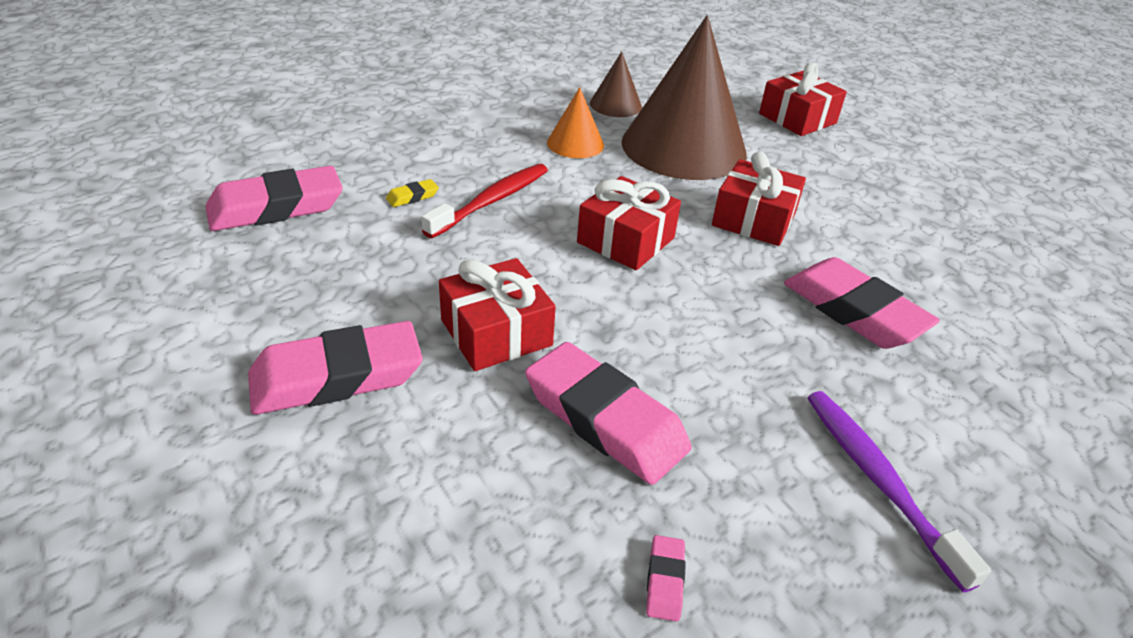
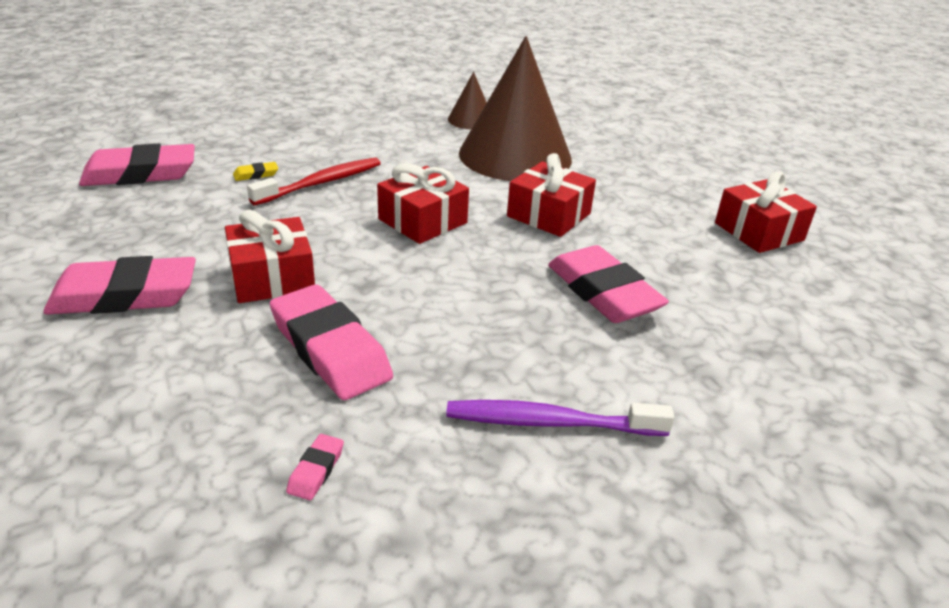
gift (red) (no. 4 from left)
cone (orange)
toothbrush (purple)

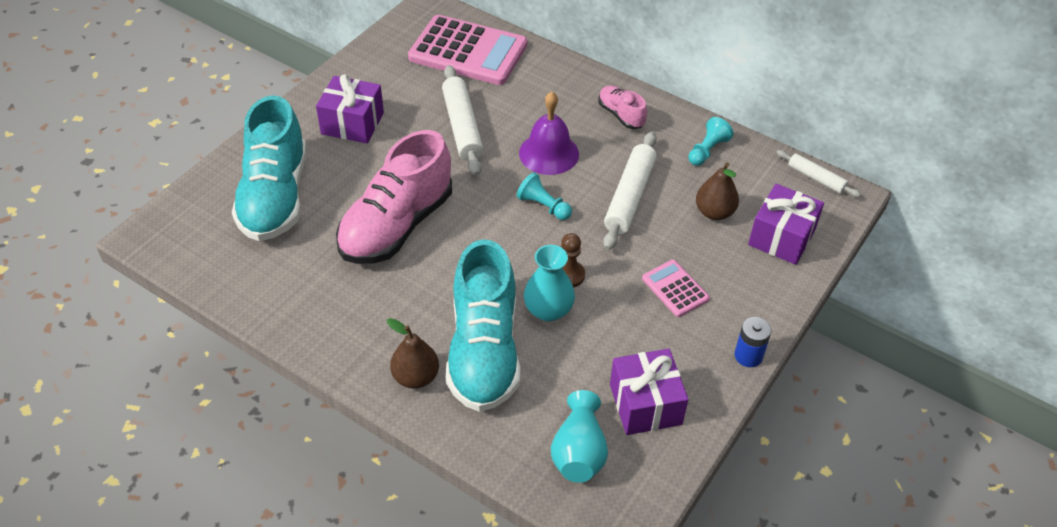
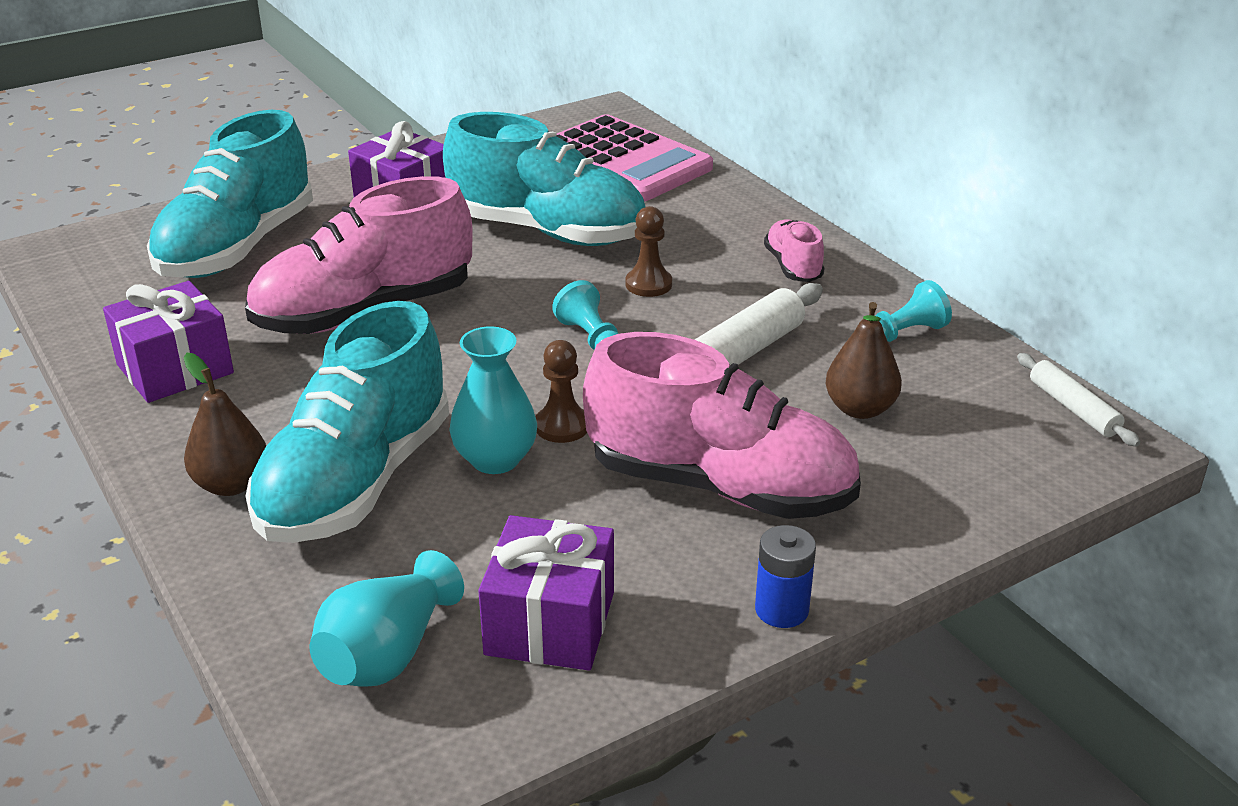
shoe (turquoise) (no. 3 from left)
pawn (brown) (no. 2 from left)
gift (purple) (no. 1 from left)
shoe (pink) (no. 2 from left)

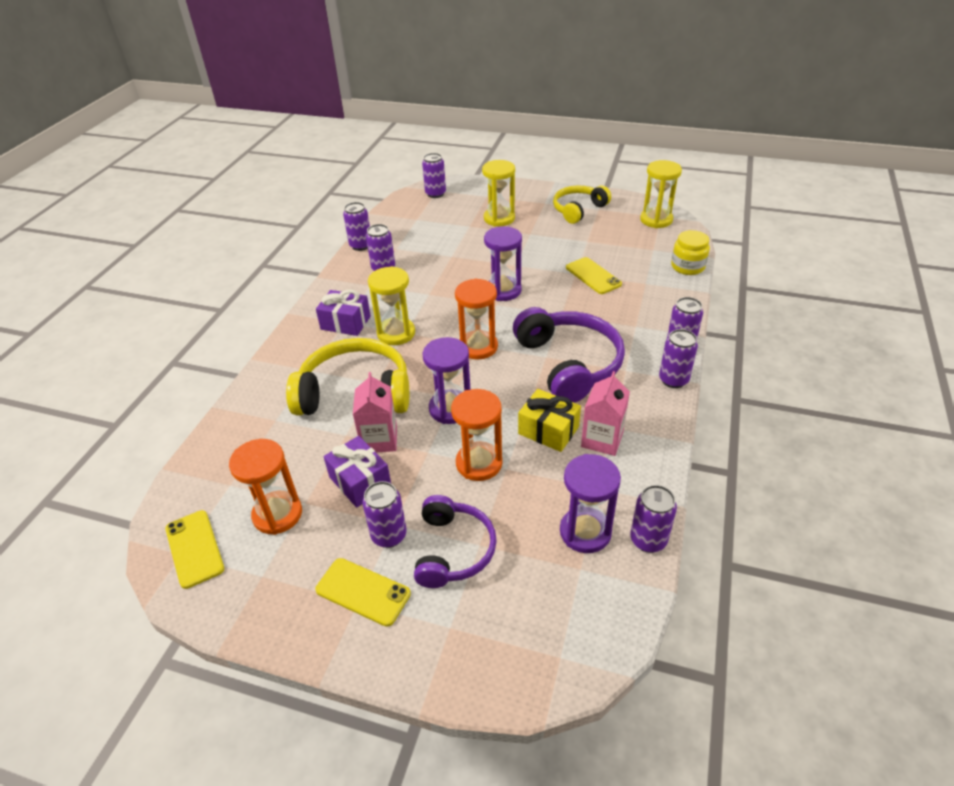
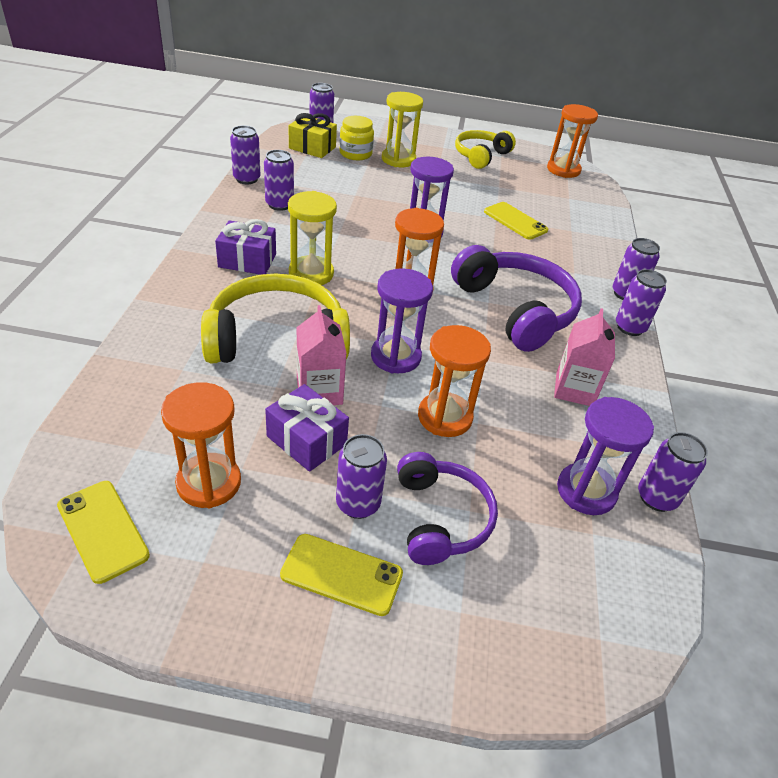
hourglass (orange) (no. 4 from left)
jar (yellow)
gift (yellow)

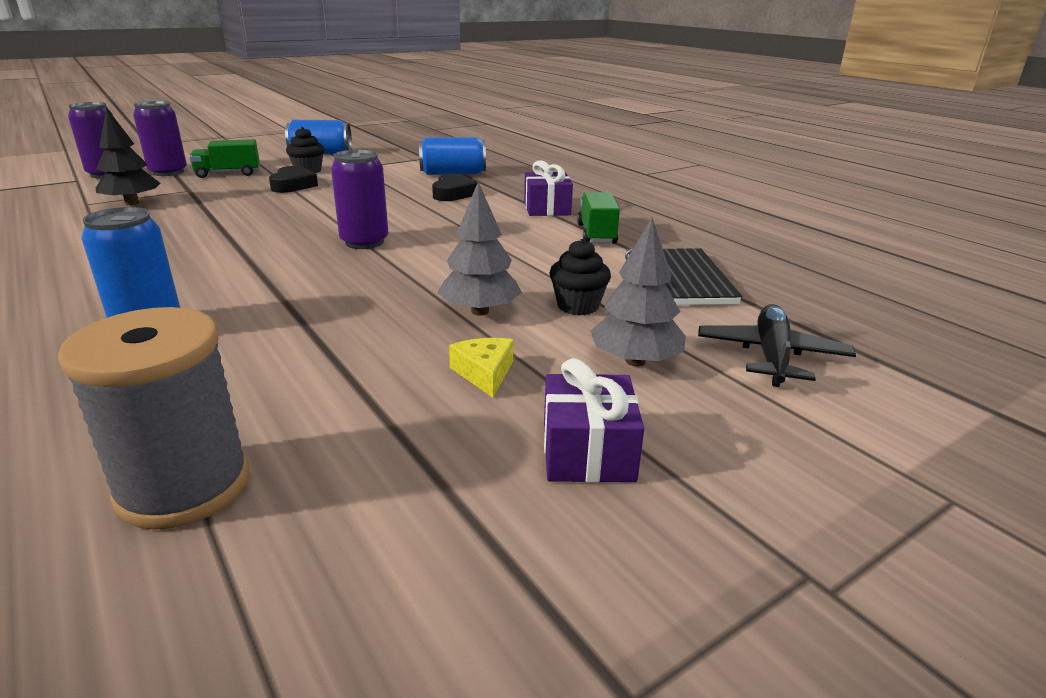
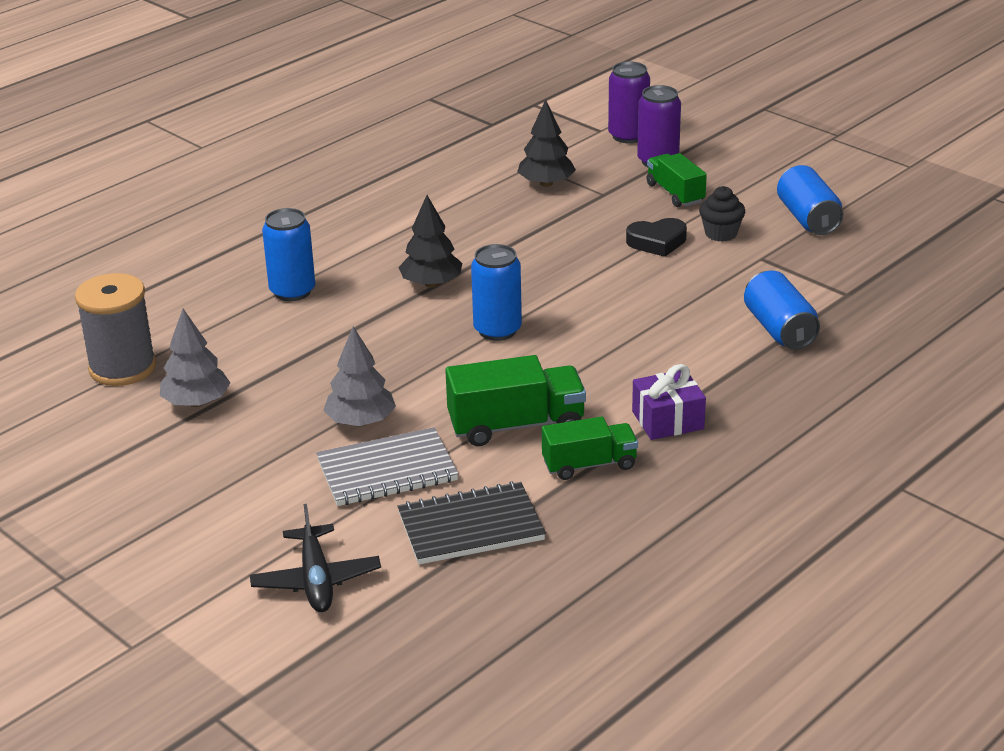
can (blue) (no. 2 from left)
heart (black) (no. 2 from left in the first image)
tree (grey) (no. 1 from left)
notebook (grey)
plane (black)
cheese (yellow)
gift (purple) (no. 2 from left in the first image)
tree (black) (no. 1 from left)
truck (green) (no. 1 from left)

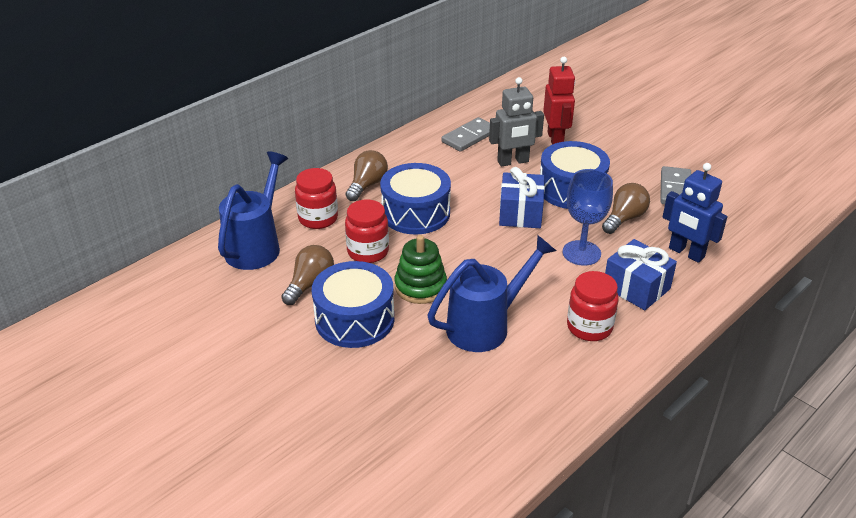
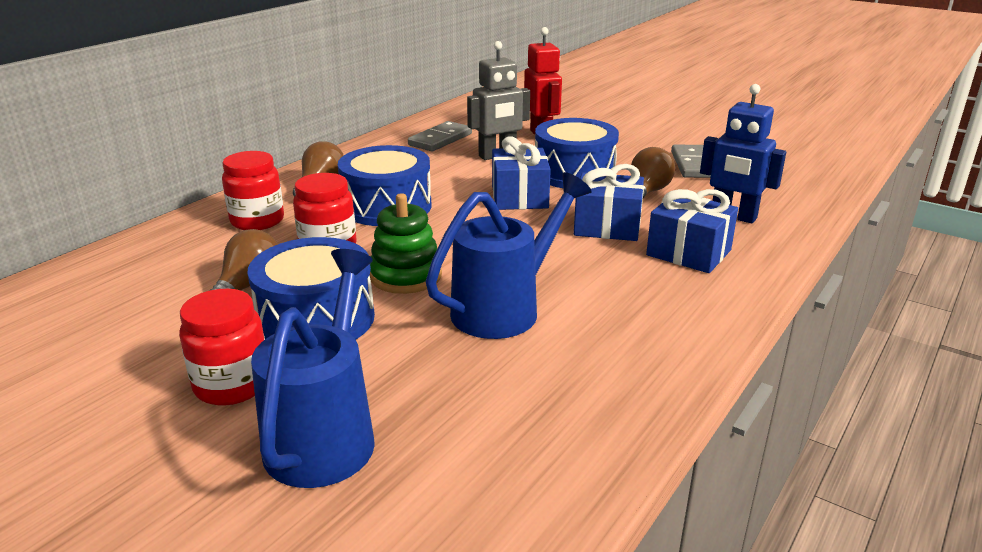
watering can (blue) (no. 1 from left)
gift (blue) (no. 2 from left)
jar (red) (no. 1 from left)

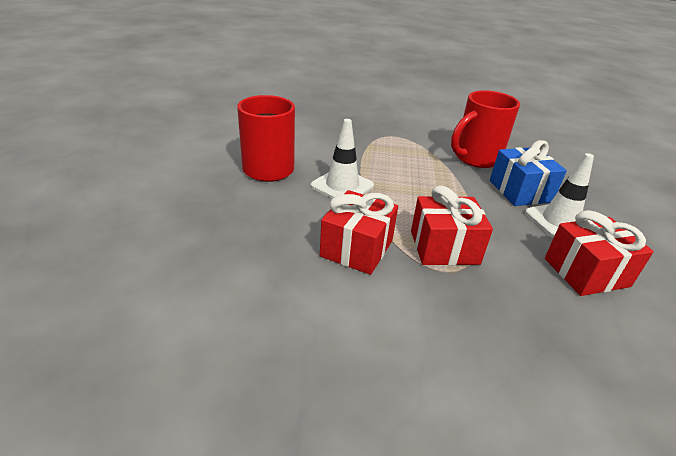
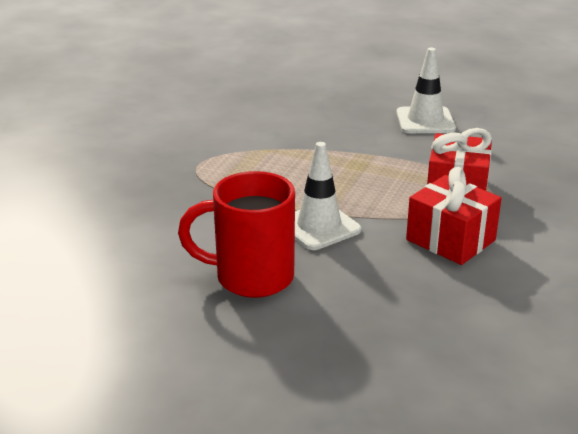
mug (red) (no. 2 from left in the first image)
gift (blue)
gift (red) (no. 3 from left in the first image)

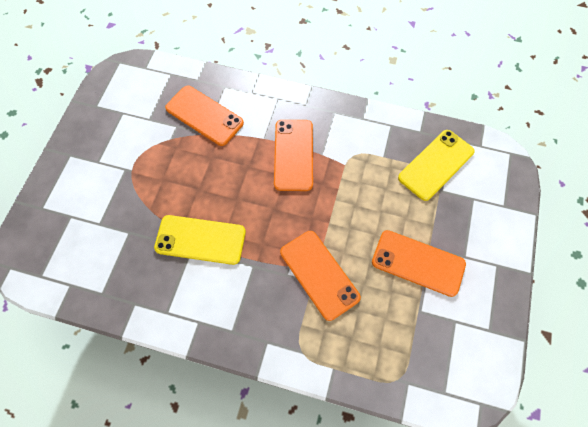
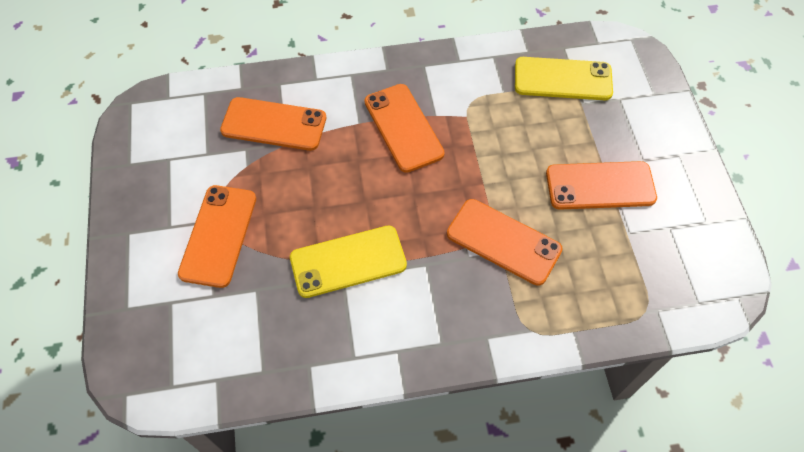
phone (yellow) (no. 2 from left)
phone (orange) (no. 1 from left)

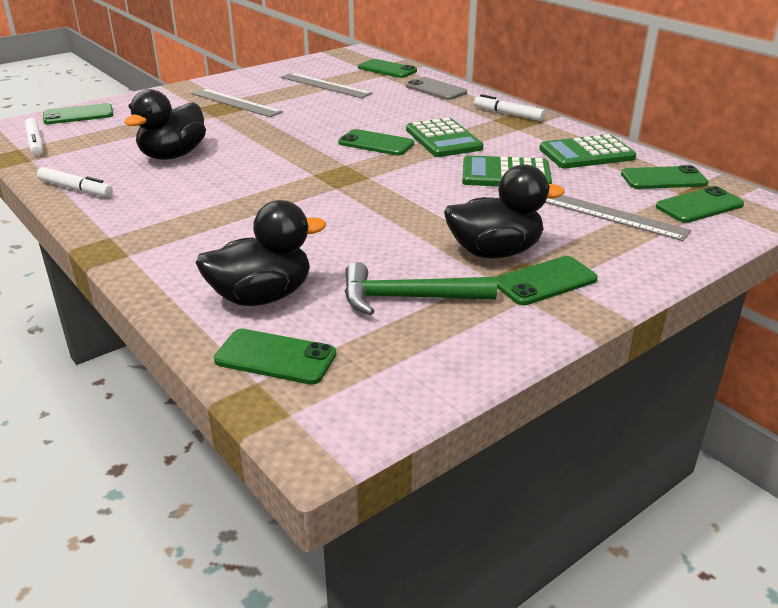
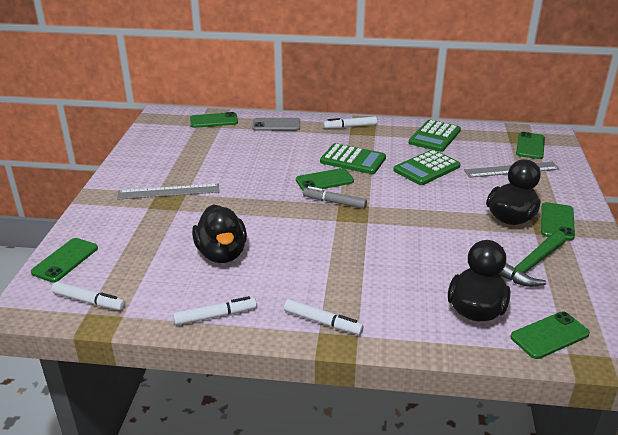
ruler (grey) (no. 2 from left in the first image)
phone (green) (no. 6 from left in the first image)
marker (grey)
marker (white) (no. 3 from left)

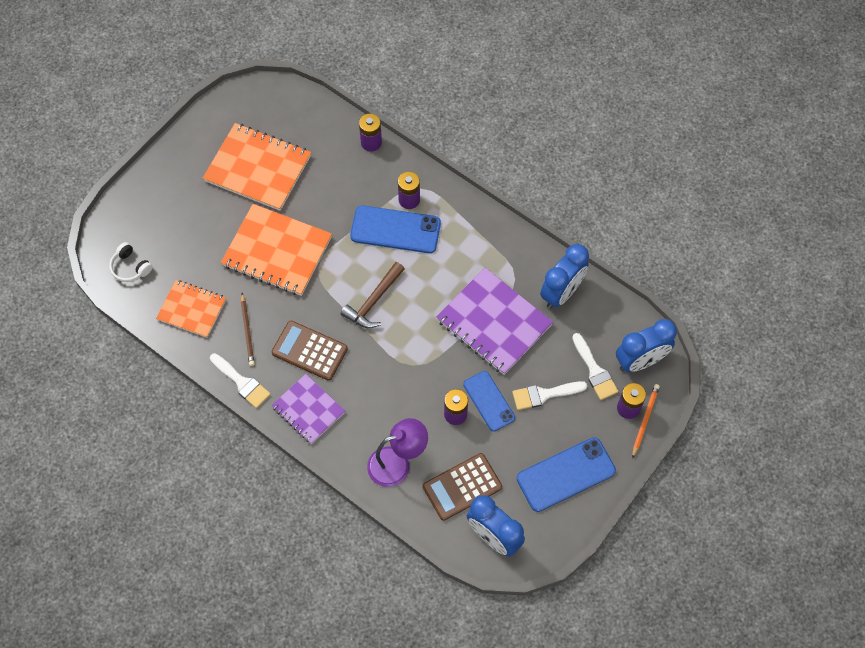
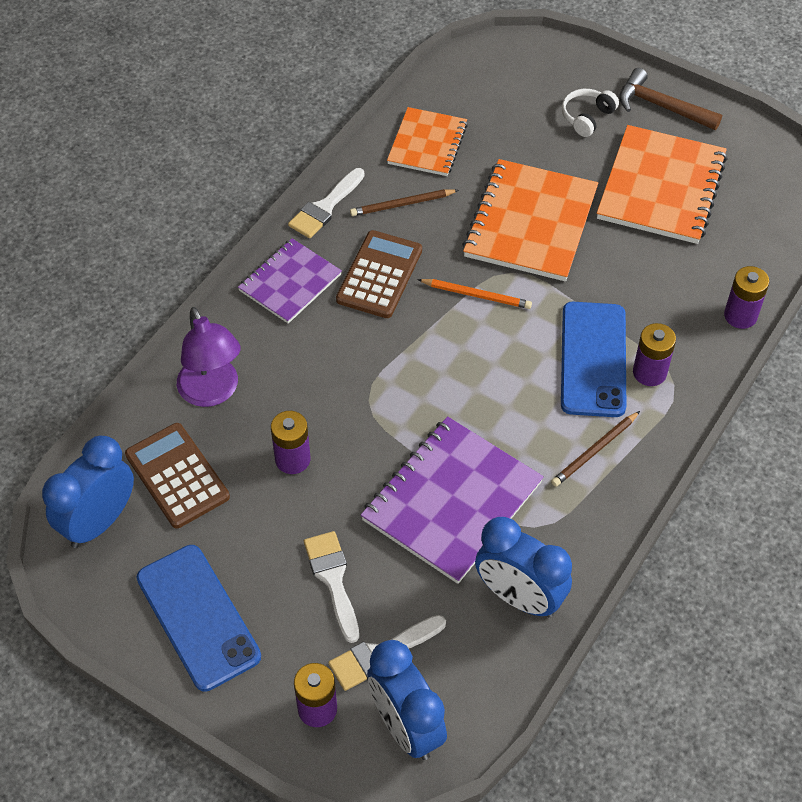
headphones (white)
hammer (brown)
phone (blue) (no. 2 from left in the first image)
pencil (orange)
pencil (brown) (no. 2 from left)

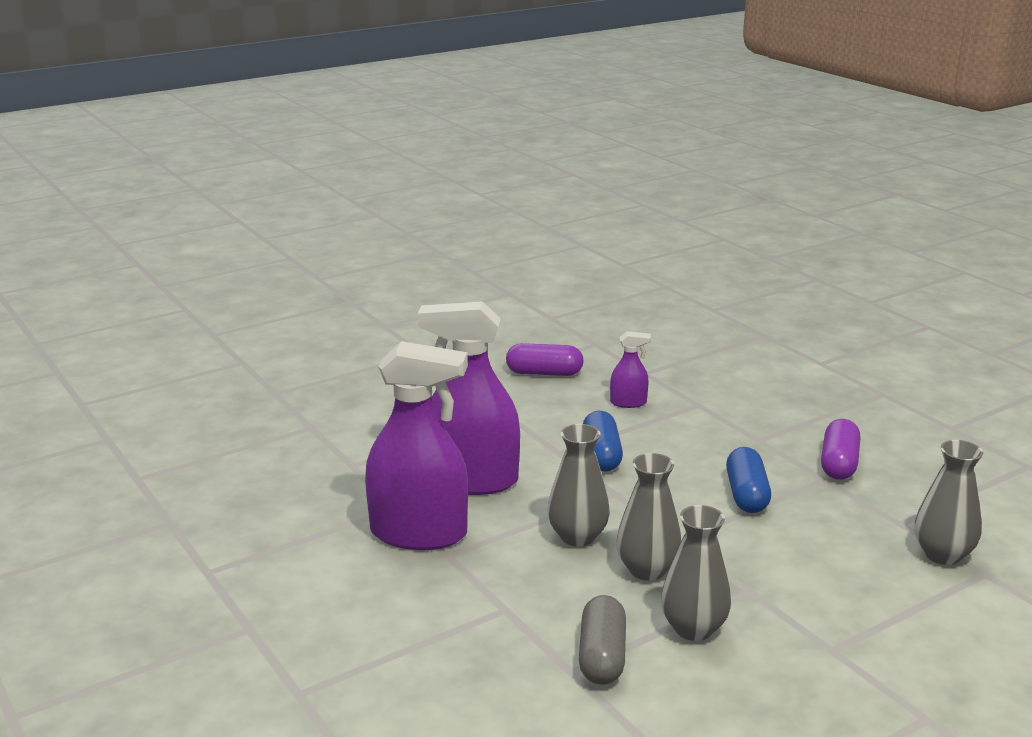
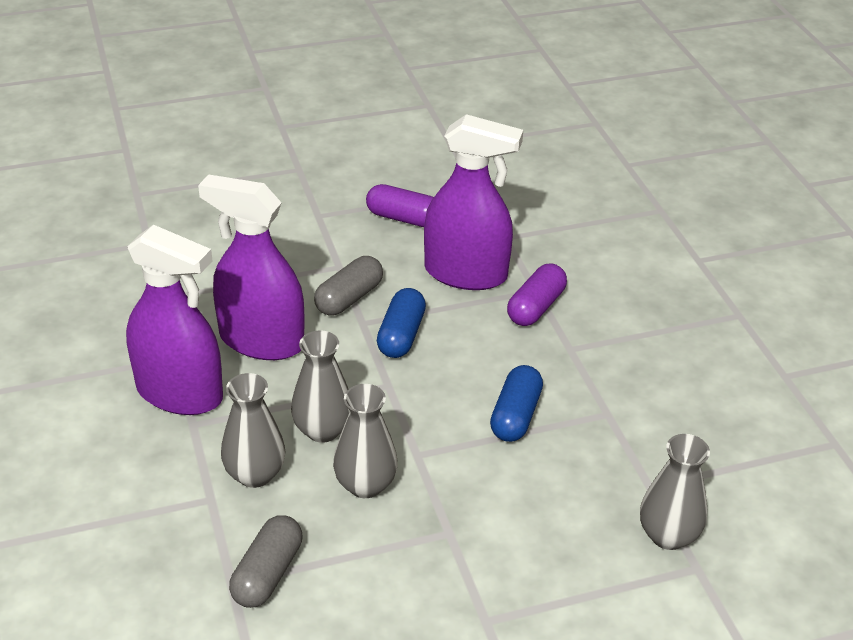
spray bottle (purple) (no. 3 from left)
capsule (purple) (no. 2 from left)
vase (grey) (no. 1 from left)
capsule (grey) (no. 2 from left)

